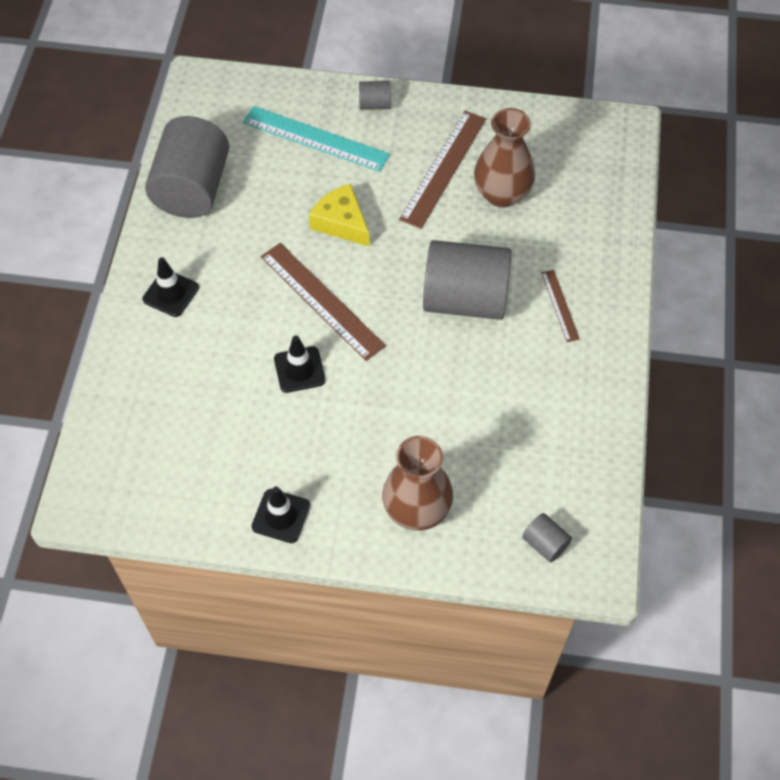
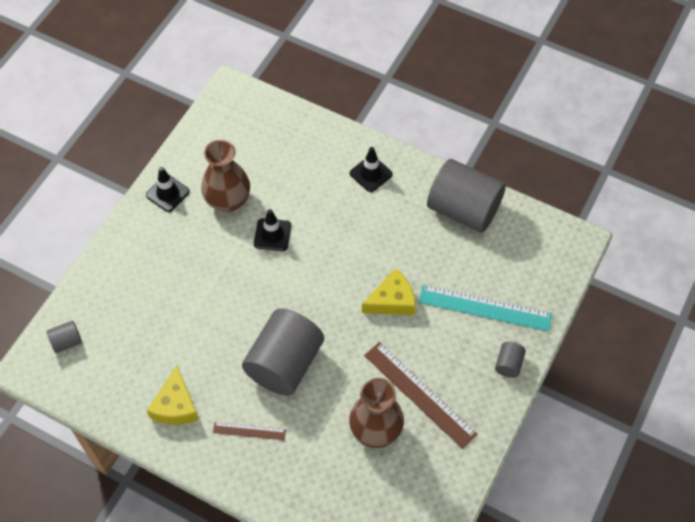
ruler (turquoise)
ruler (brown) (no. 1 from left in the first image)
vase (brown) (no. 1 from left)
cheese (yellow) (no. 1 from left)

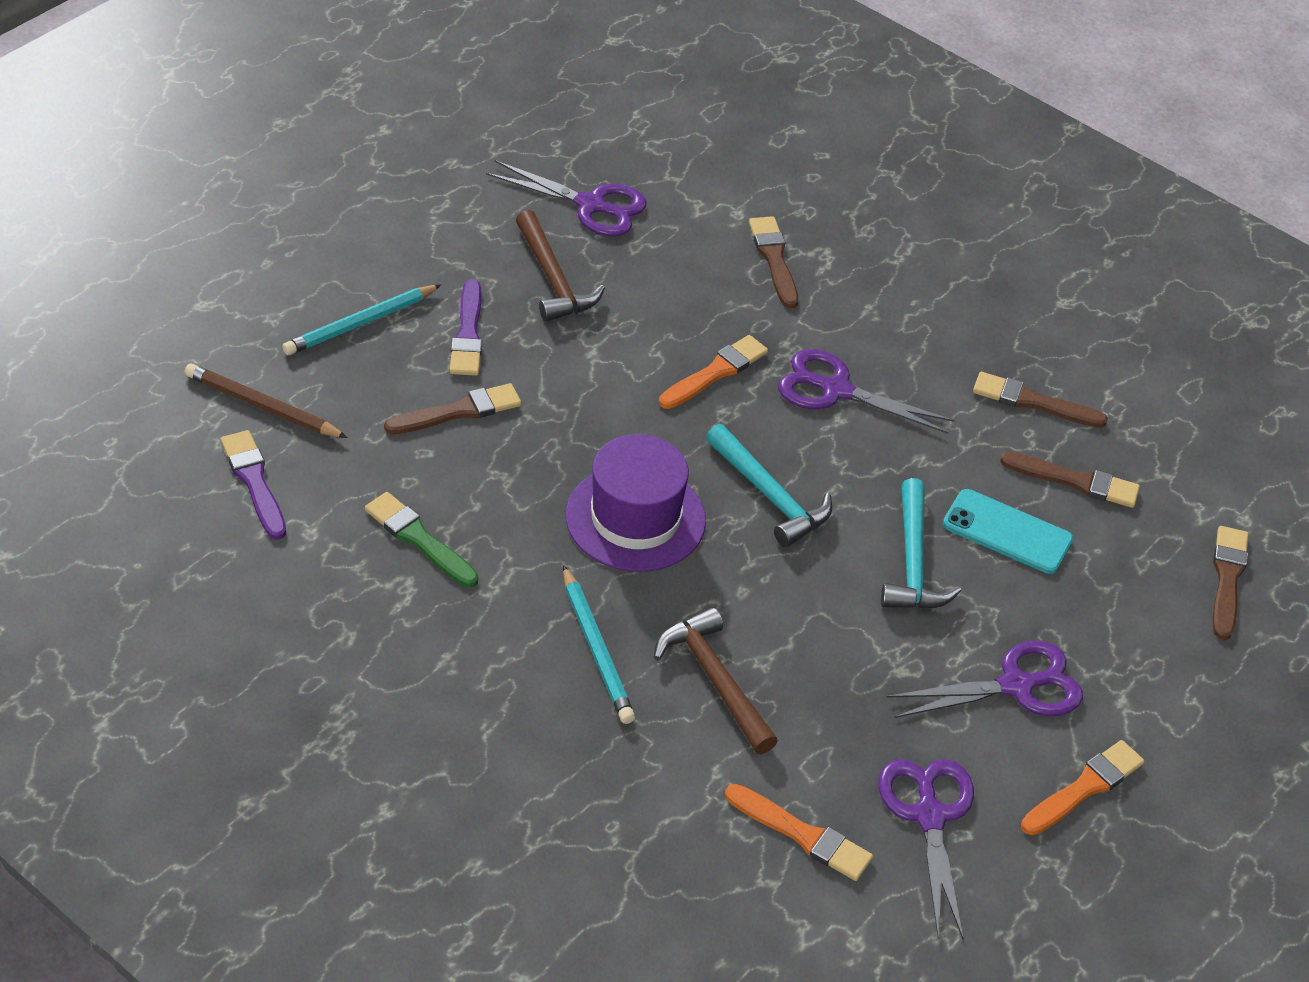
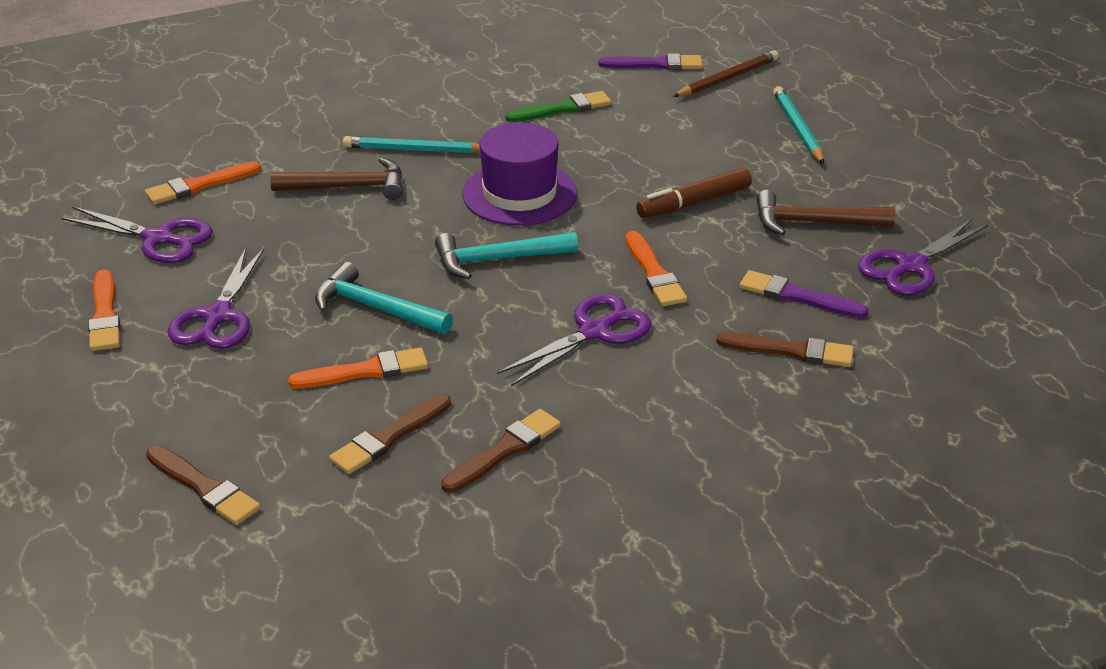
brush (purple) (no. 2 from left)
brush (brown) (no. 1 from left in the first image)
brush (orange) (no. 3 from left)
marker (brown)

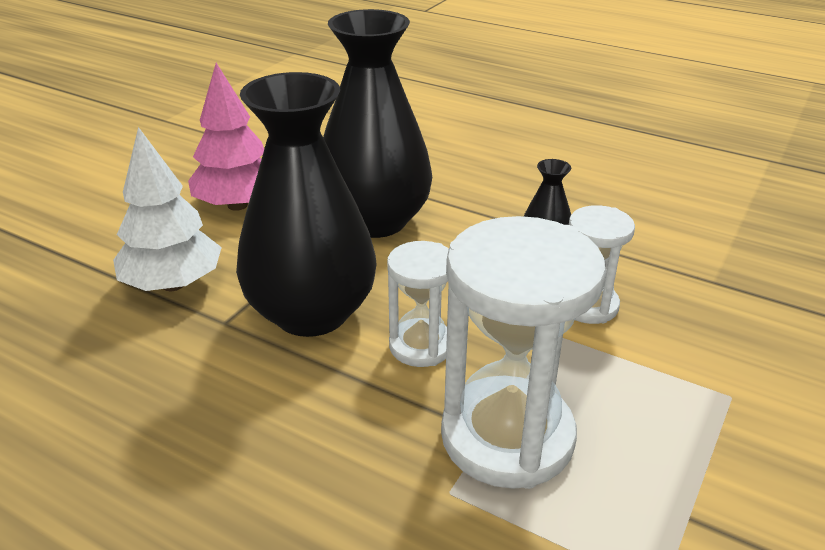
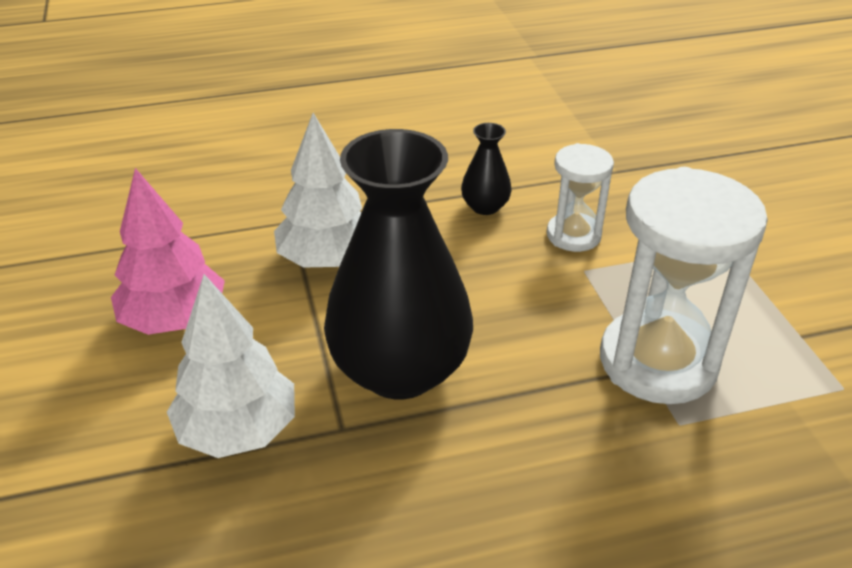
tree (white) (no. 2 from left)
hourglass (white) (no. 1 from left in the first image)

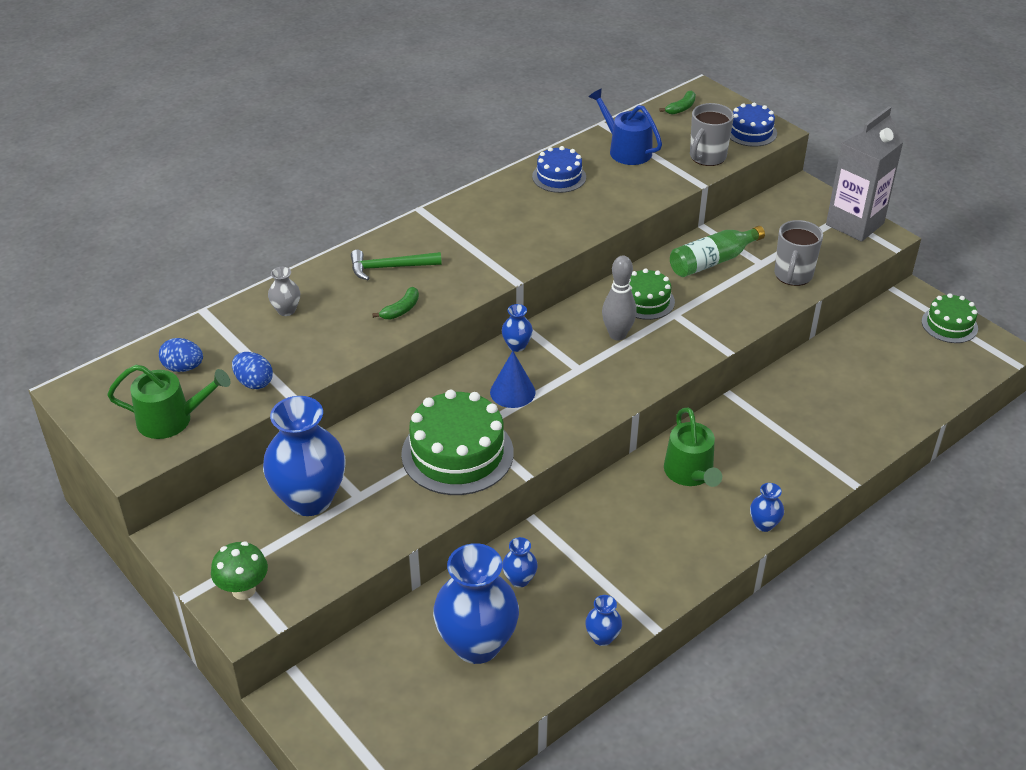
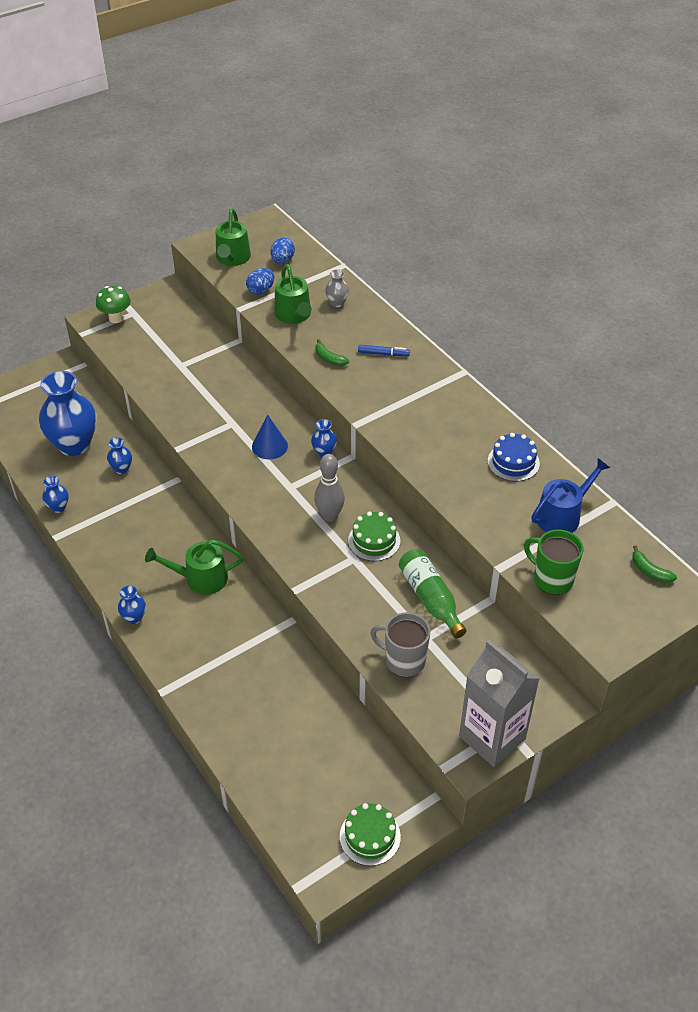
mug (green)
cake (blue) (no. 2 from left in the first image)
marker (blue)
cake (green) (no. 1 from left in the first image)
vase (blue) (no. 1 from left in the first image)
watering can (green) (no. 3 from left)

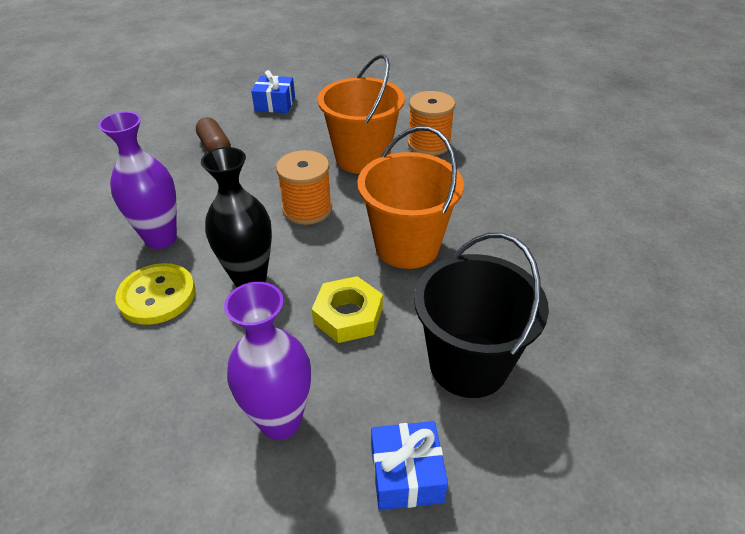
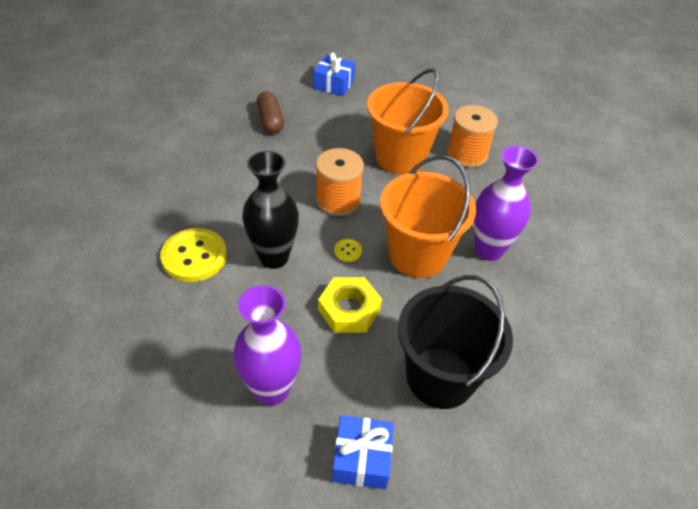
vase (purple) (no. 2 from left)
button (yellow) (no. 2 from left)

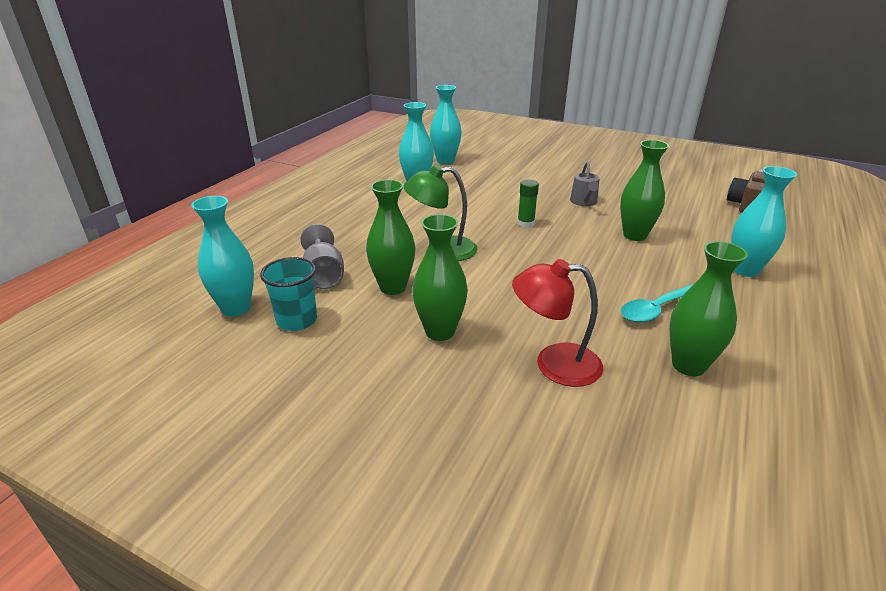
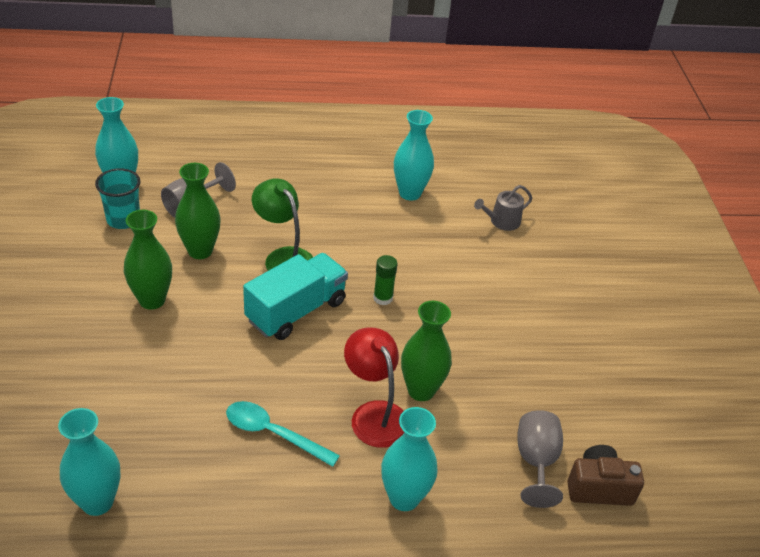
vase (turquoise) (no. 1 from left)
watering can (grey)
vase (green) (no. 4 from left in the first image)
lamp (red)
truck (turquoise)
goblet (grey) (no. 2 from left)

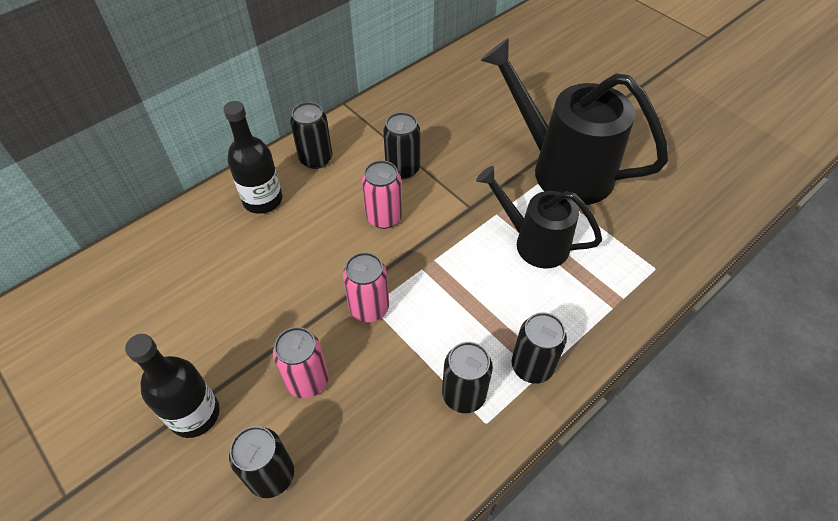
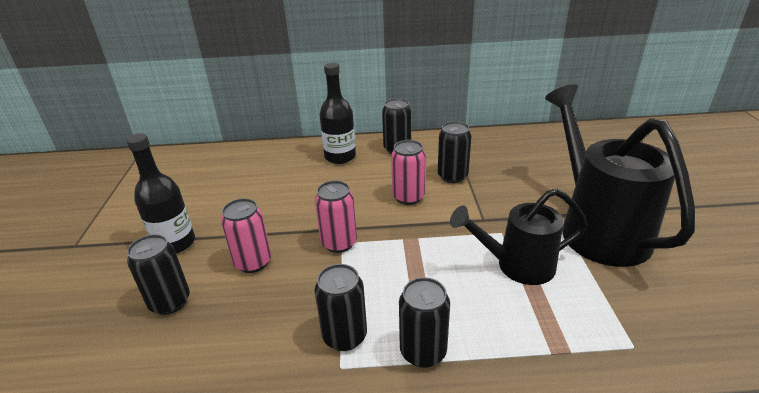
watering can (black) (no. 1 from left)

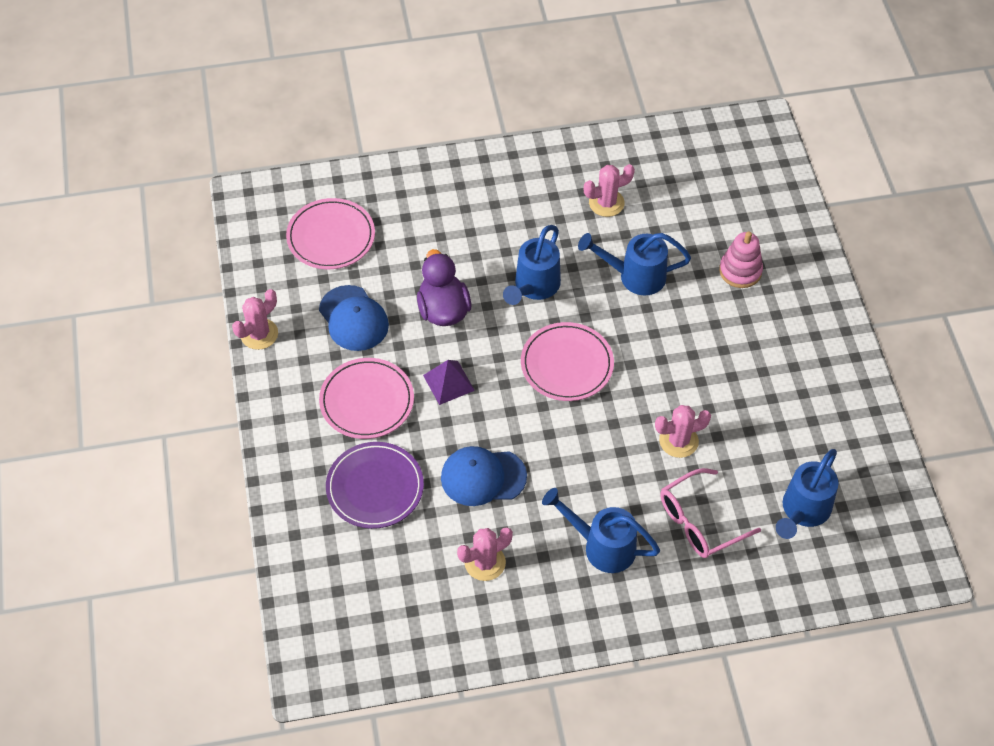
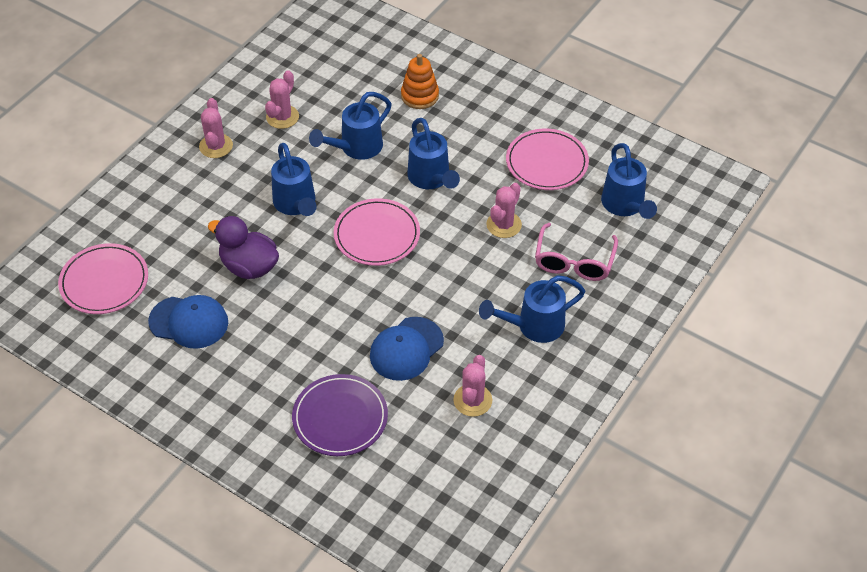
stacking toy (orange)
cactus (pink) (no. 1 from left)
plate (pink) (no. 3 from left)
pyramid (purple)
watering can (blue) (no. 3 from left)

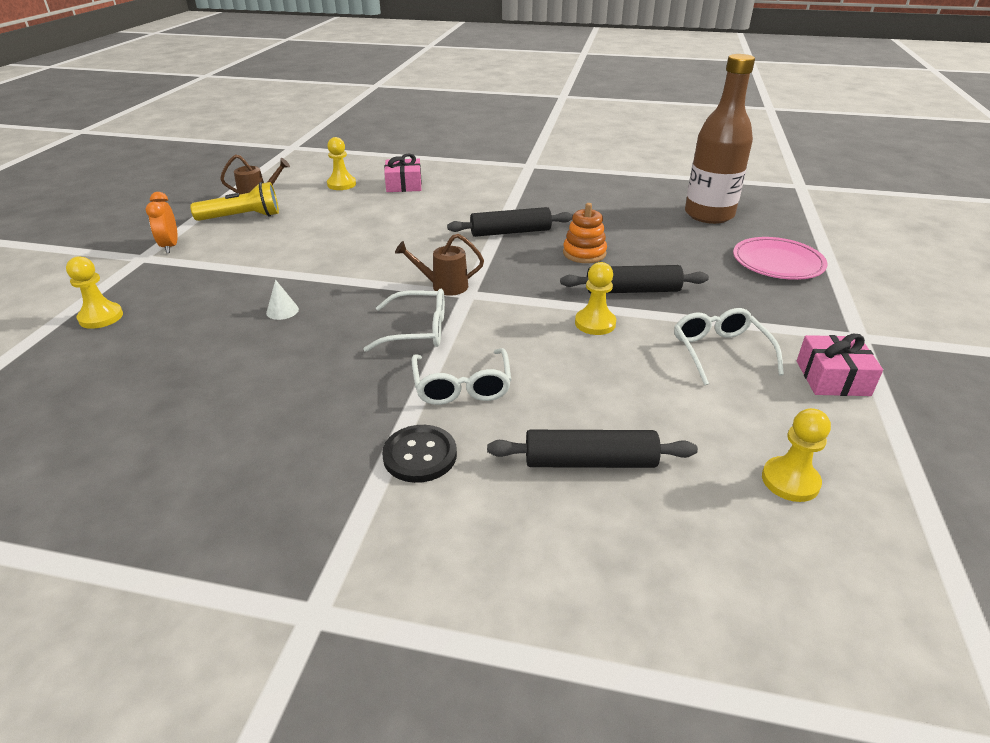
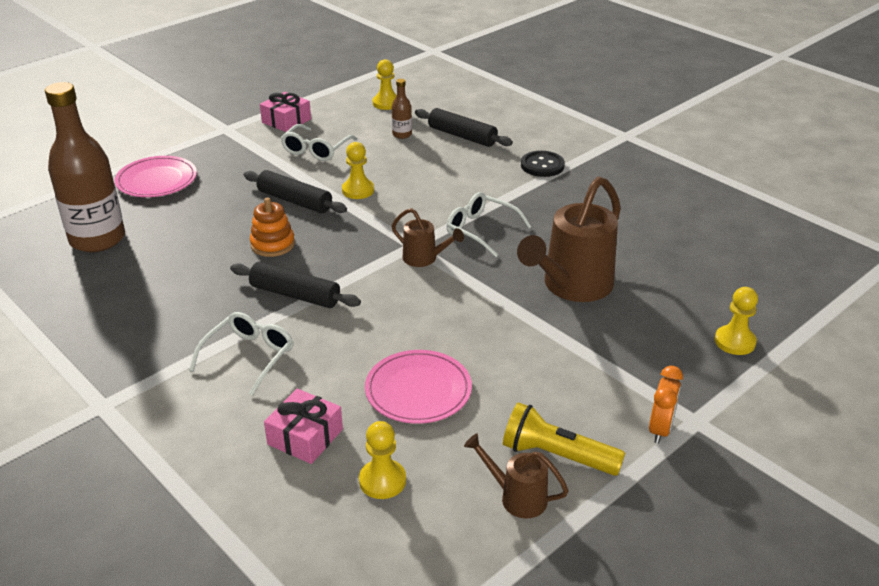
watering can (brown) (no. 3 from left)
glasses (white) (no. 1 from left)
bottle (brown) (no. 2 from left)
plate (pink) (no. 2 from left)

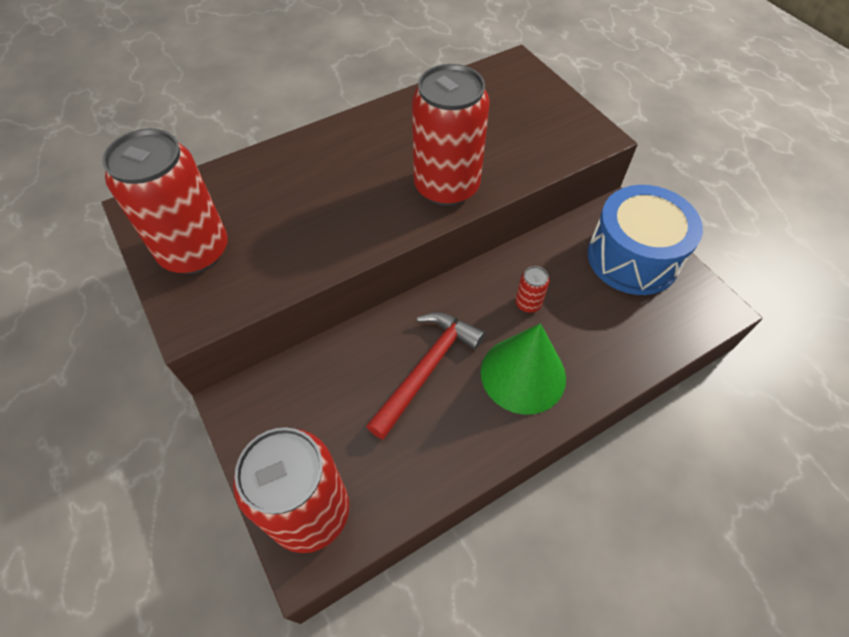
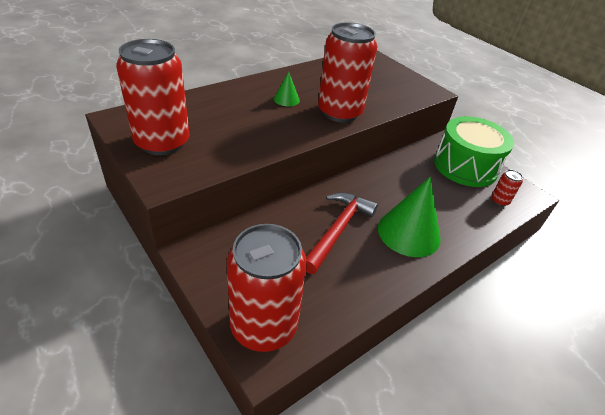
drum (green)
can (red) (no. 4 from left)
cone (green) (no. 1 from left)

